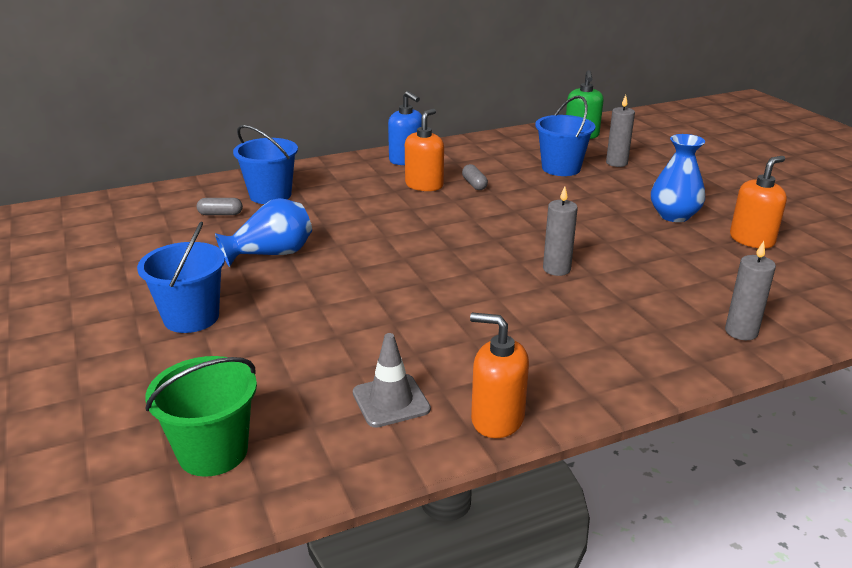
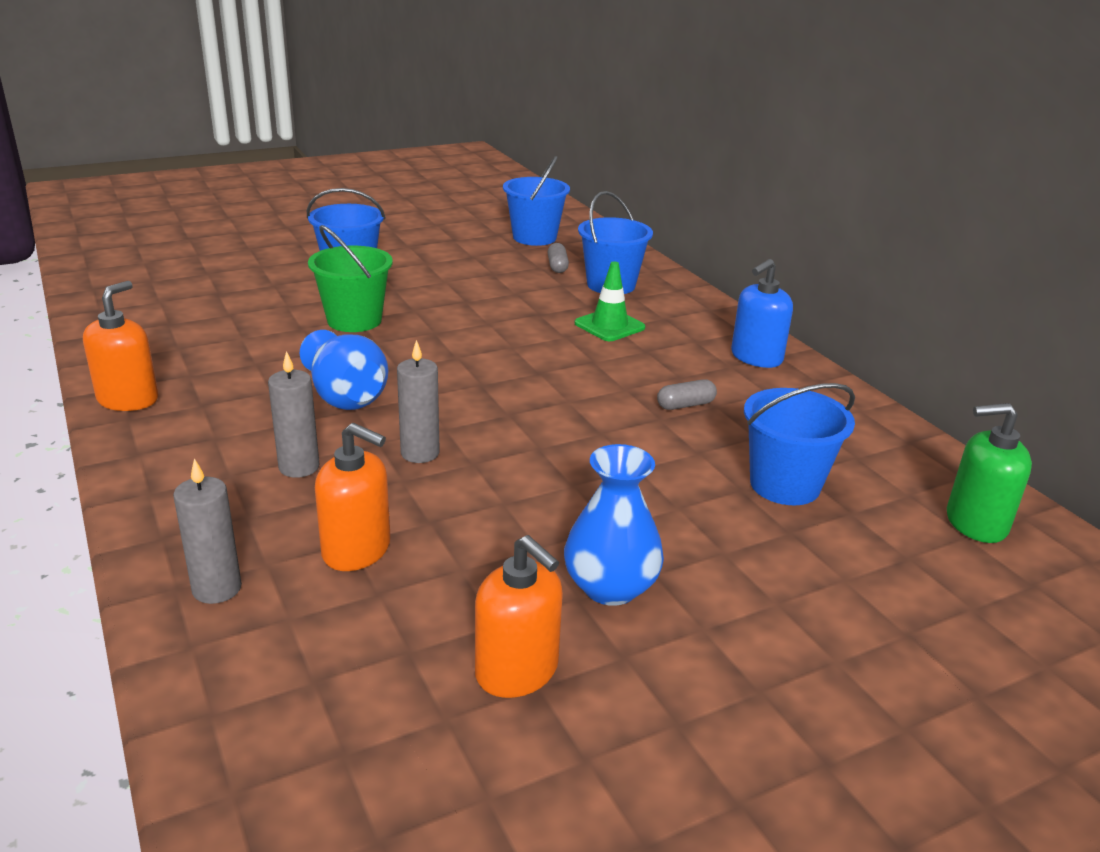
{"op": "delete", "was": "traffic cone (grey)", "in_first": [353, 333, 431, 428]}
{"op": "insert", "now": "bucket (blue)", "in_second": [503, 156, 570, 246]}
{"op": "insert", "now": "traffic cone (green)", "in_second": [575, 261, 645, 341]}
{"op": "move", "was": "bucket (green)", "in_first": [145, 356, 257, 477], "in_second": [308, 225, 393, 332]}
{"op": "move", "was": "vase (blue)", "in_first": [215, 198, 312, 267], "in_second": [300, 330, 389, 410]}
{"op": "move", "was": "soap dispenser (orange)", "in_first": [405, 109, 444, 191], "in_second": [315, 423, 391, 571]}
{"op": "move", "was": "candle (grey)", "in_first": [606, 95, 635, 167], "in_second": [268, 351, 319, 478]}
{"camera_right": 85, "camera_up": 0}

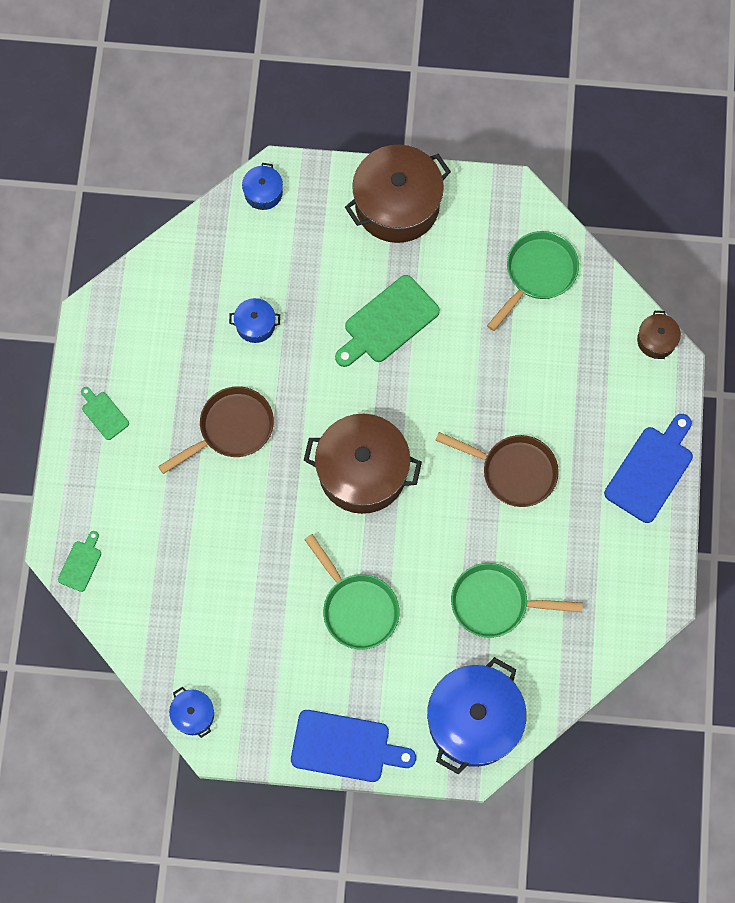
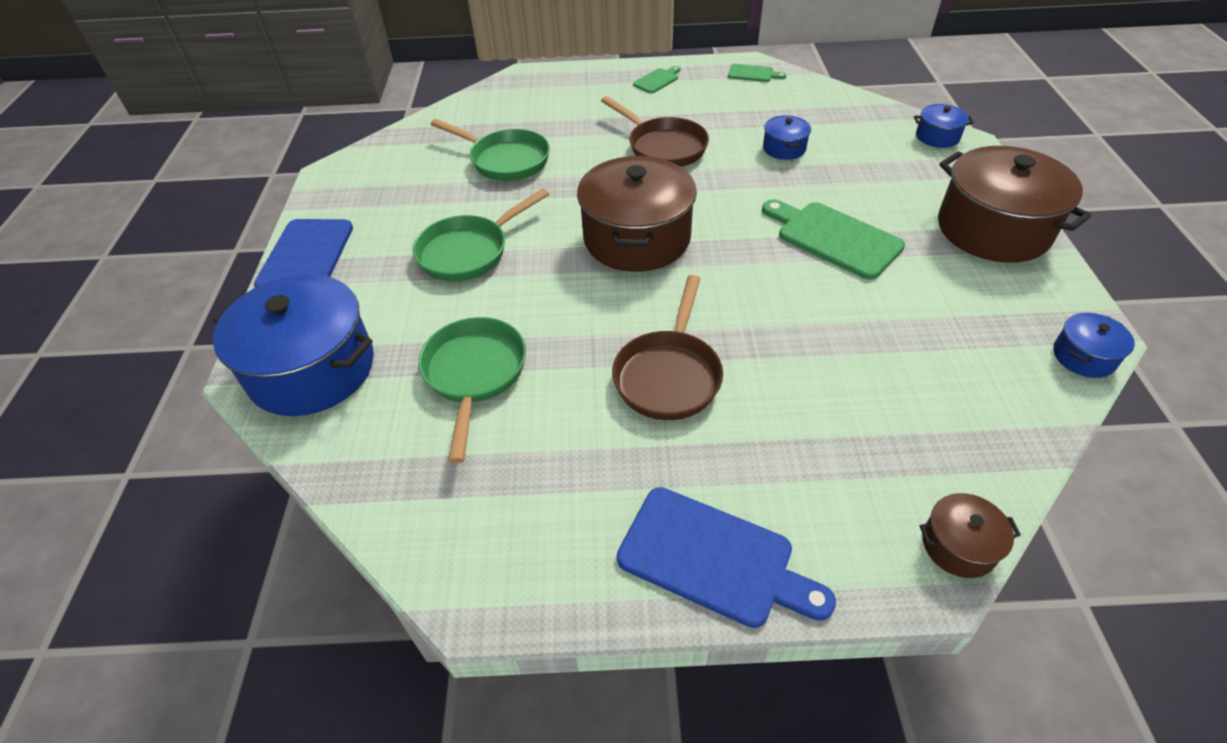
{"op": "move", "was": "cutting board (green)", "in_first": [58, 531, 101, 592], "in_second": [728, 64, 786, 82]}
{"op": "move", "was": "pot (blue)", "in_first": [169, 687, 214, 738], "in_second": [1053, 313, 1135, 378]}
{"op": "move", "was": "pan (green)", "in_first": [487, 231, 579, 331], "in_second": [431, 119, 550, 181]}
{"camera_right": 85, "camera_up": -25}

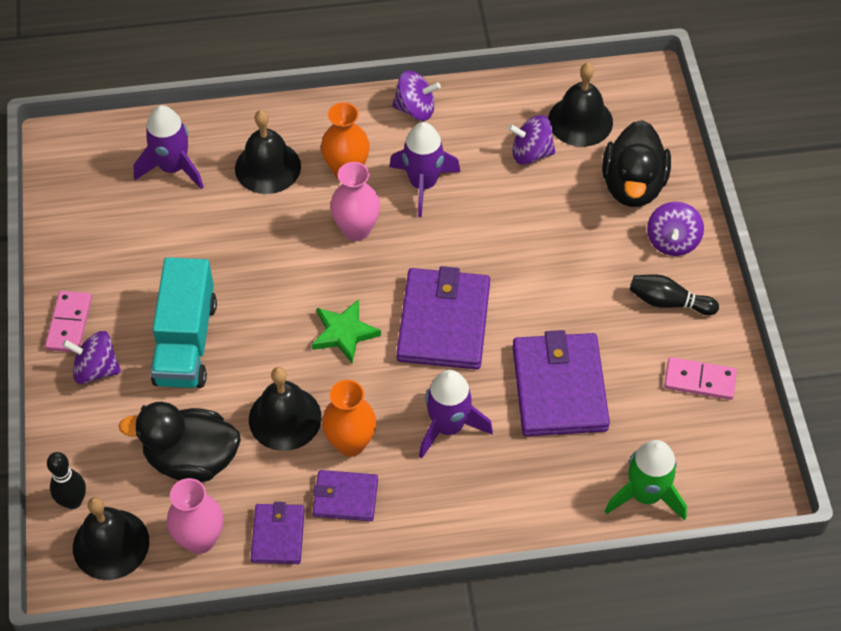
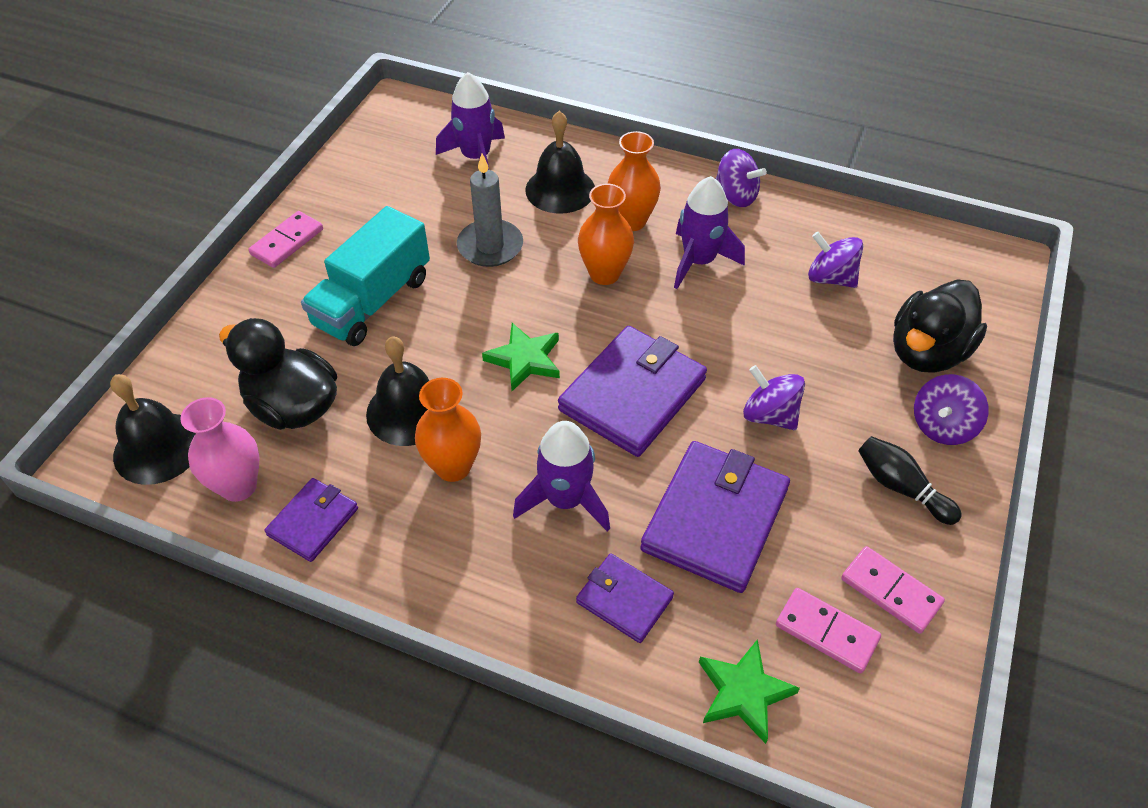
{"op": "delete", "was": "bowling pin (black)", "in_first": [47, 452, 86, 509]}
{"op": "delete", "was": "bell (black)", "in_first": [548, 63, 613, 147]}
{"op": "insert", "now": "candle (grey)", "in_second": [457, 154, 523, 267]}
{"op": "insert", "now": "domino (pink)", "in_second": [776, 588, 881, 673]}
{"op": "move", "was": "spinning top (purple)", "in_first": [62, 331, 121, 384], "in_second": [743, 365, 805, 430]}
{"op": "move", "was": "wallet (purple)", "in_first": [313, 470, 378, 521], "in_second": [576, 553, 674, 643]}
{"op": "replace", "was": "rocket (green)", "now": "star (green)", "in_first": [605, 440, 687, 521], "in_second": [699, 639, 800, 744]}
{"op": "recolor", "was": "vase (pink)", "now": "vase (orange)", "in_first": [330, 162, 380, 241], "in_second": [578, 184, 634, 285]}
{"camera_right": 30, "camera_up": -5}

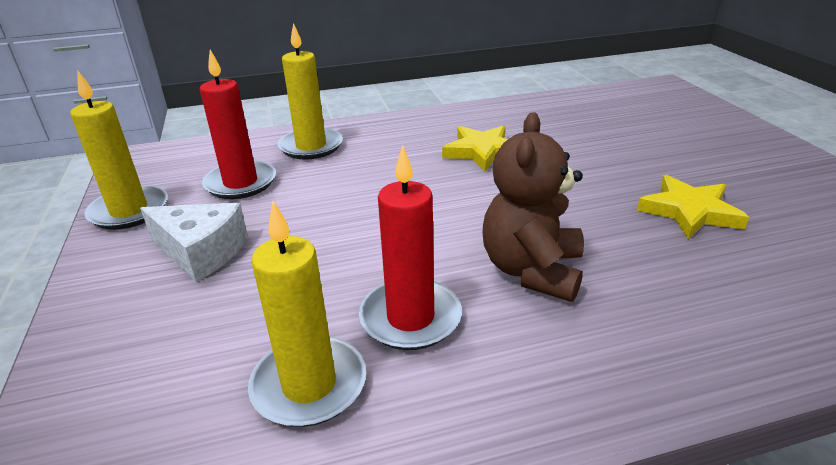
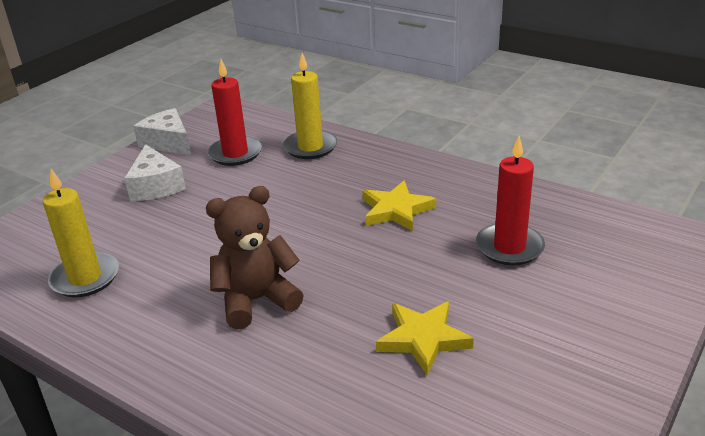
{"op": "move", "was": "candle (red)", "in_first": [359, 145, 462, 350], "in_second": [476, 136, 545, 265]}
{"op": "replace", "was": "candle (yellow)", "now": "cheese (white)", "in_first": [70, 71, 168, 230], "in_second": [133, 108, 191, 155]}
{"camera_right": 50, "camera_up": 0}

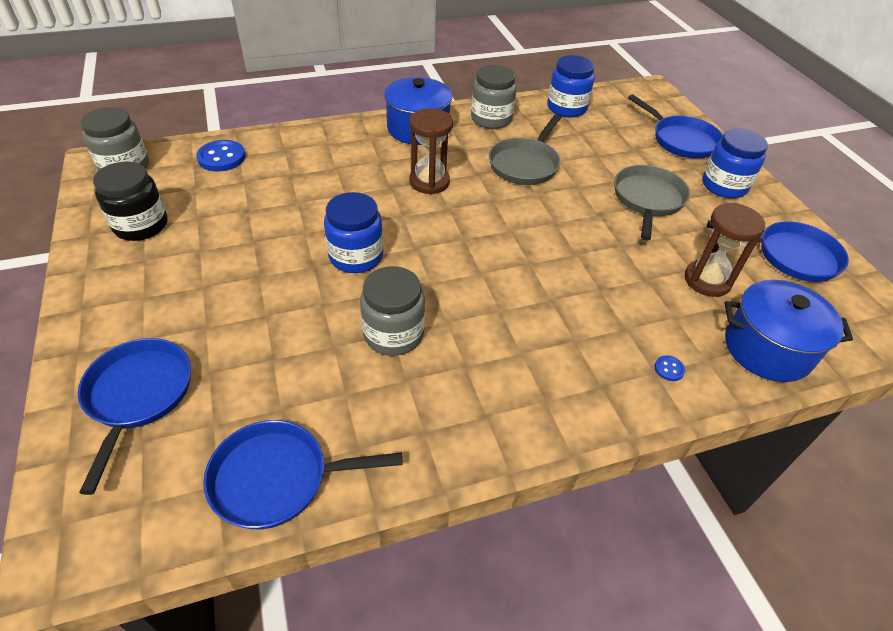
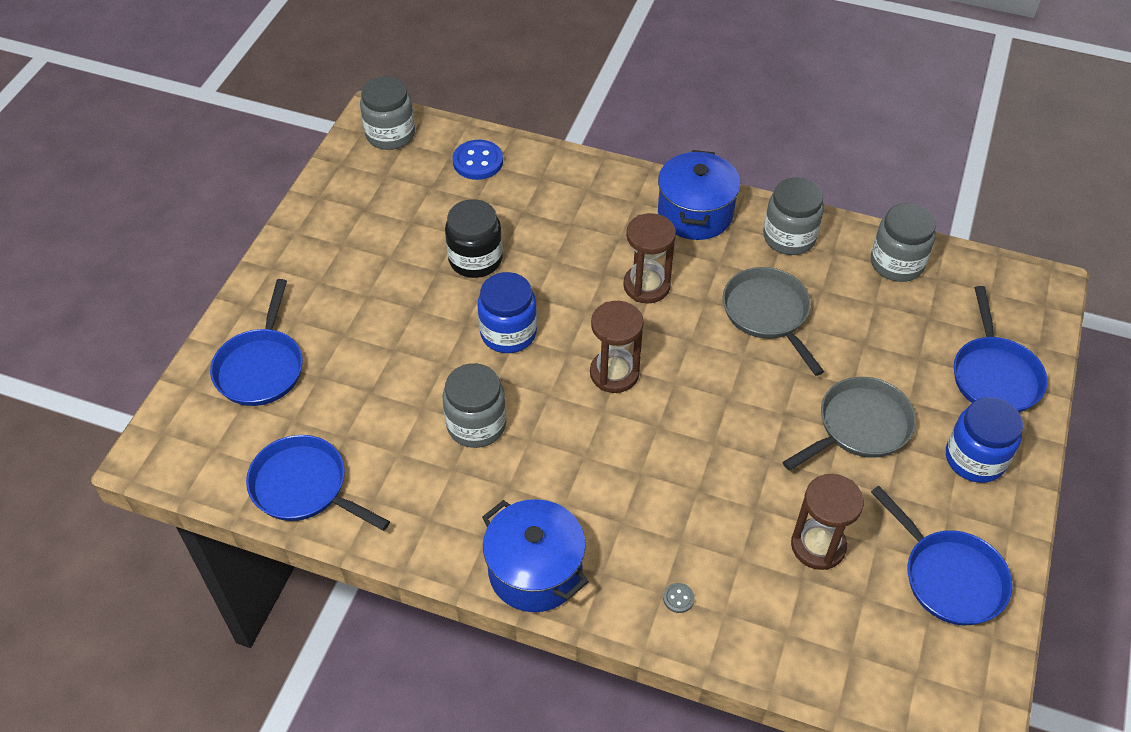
{"op": "insert", "now": "hourglass (brown)", "in_second": [590, 301, 644, 393]}
{"op": "move", "was": "jar (black)", "in_first": [93, 162, 168, 241], "in_second": [445, 199, 503, 278]}
{"op": "move", "was": "pot (blue)", "in_first": [724, 279, 853, 382], "in_second": [482, 499, 589, 612]}
{"op": "recolor", "was": "jar (blue)", "now": "jar (grey)", "in_first": [547, 55, 595, 117], "in_second": [871, 203, 936, 282]}
{"op": "recolor", "was": "button (blue)", "now": "button (grey)", "in_first": [654, 355, 685, 381], "in_second": [663, 583, 695, 613]}
{"op": "rotate", "was": "pan (blue)", "in_first": [78, 338, 191, 495], "in_second": [210, 279, 303, 406], "clockwise": 150}
{"op": "rotate", "was": "pan (grey)", "in_first": [489, 114, 561, 185], "in_second": [723, 267, 824, 376], "clockwise": 90}
{"camera_right": 40, "camera_up": 5}

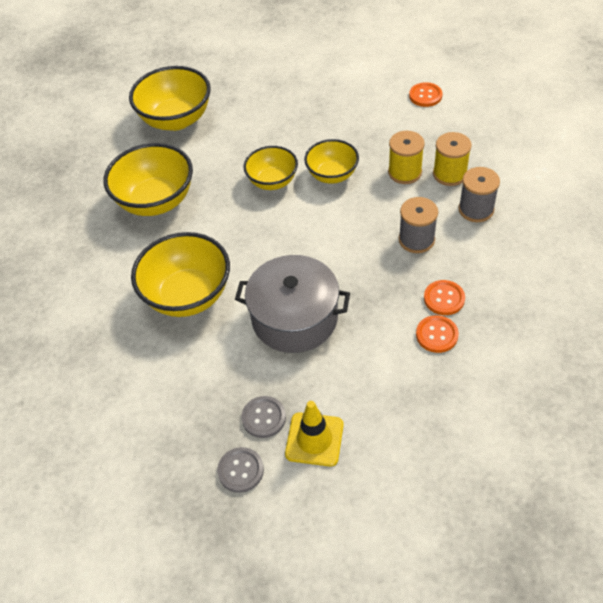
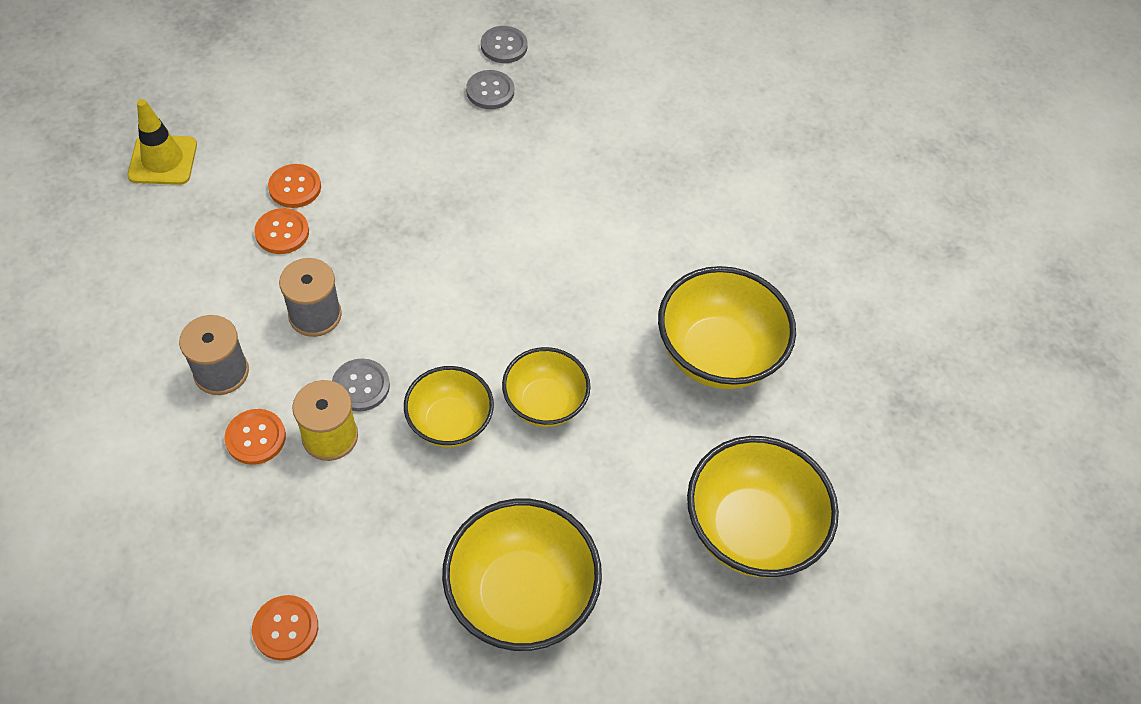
{"op": "delete", "was": "pot (grey)", "in_first": [235, 255, 350, 353]}
{"op": "insert", "now": "button (grey)", "in_second": [332, 358, 390, 412]}
{"op": "move", "was": "bowl (yellow)", "in_first": [131, 232, 230, 317], "in_second": [442, 499, 602, 651]}
{"op": "move", "was": "traffic cone (yellow)", "in_first": [285, 401, 344, 467], "in_second": [127, 99, 197, 185]}
{"op": "replace", "was": "spool (yellow)", "now": "button (orange)", "in_first": [433, 132, 472, 186], "in_second": [224, 409, 286, 465]}
{"camera_right": 160, "camera_up": 5}

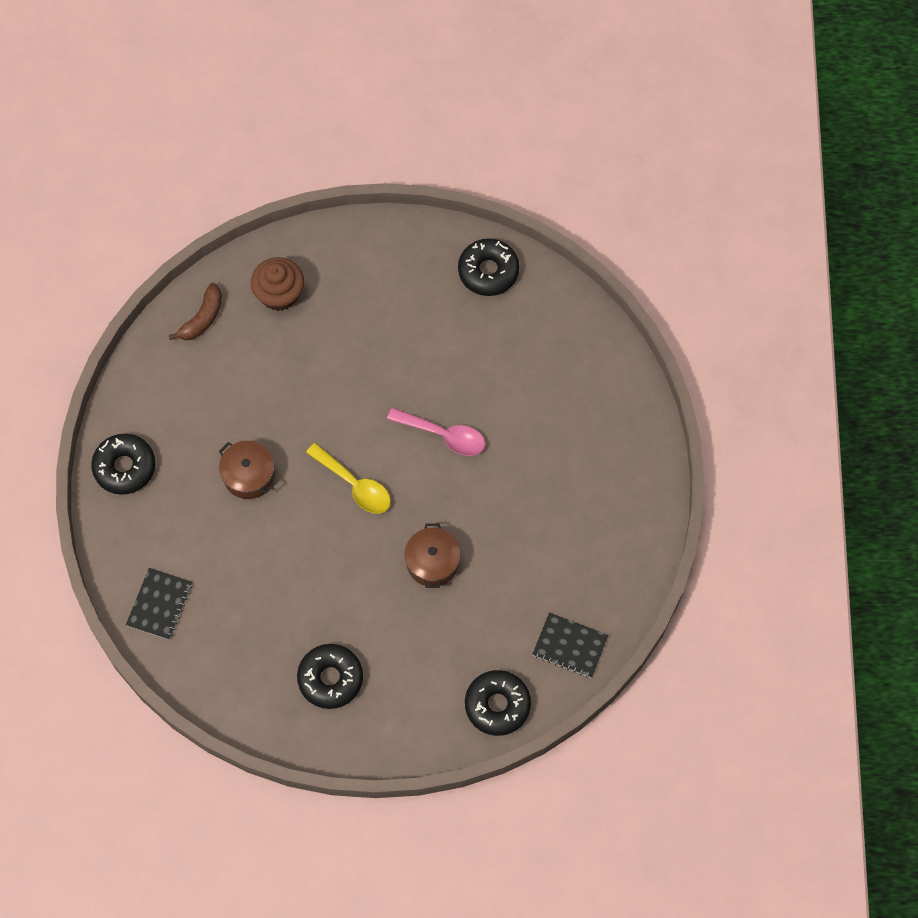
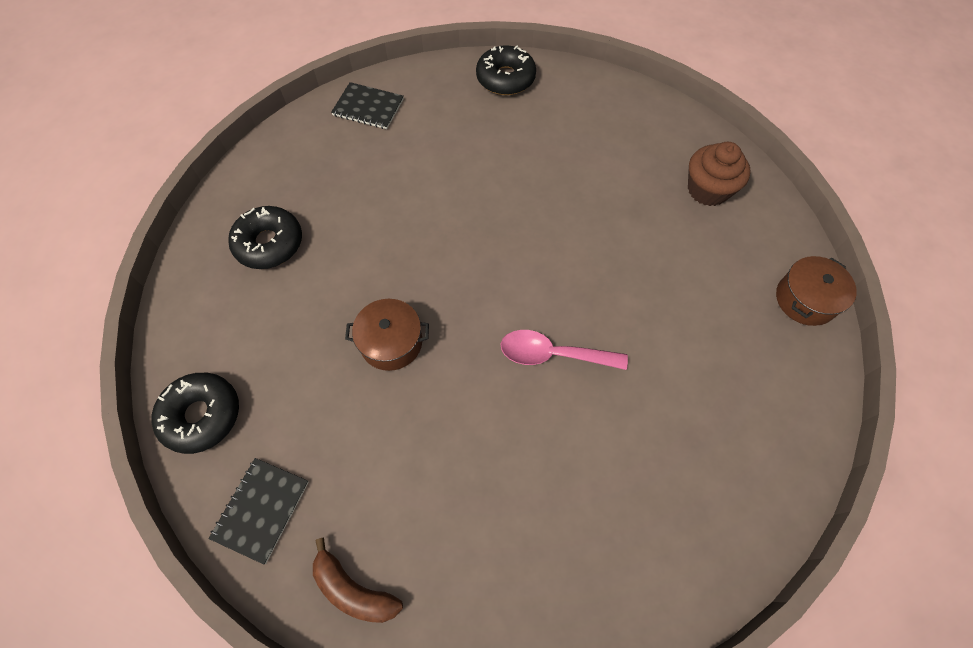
{"op": "delete", "was": "spoon (yellow)", "in_first": [306, 443, 391, 514]}
{"op": "delete", "was": "donut (black)", "in_first": [458, 238, 519, 296]}
{"op": "move", "was": "banana (brown)", "in_first": [169, 283, 222, 340], "in_second": [313, 538, 403, 623]}
{"op": "move", "was": "pot (brown)", "in_first": [219, 441, 275, 499], "in_second": [776, 256, 857, 326]}
{"op": "rotate", "was": "spoon (pink)", "in_first": [387, 408, 486, 456], "in_second": [501, 330, 628, 370], "clockwise": 75}
{"camera_right": 90, "camera_up": -5}

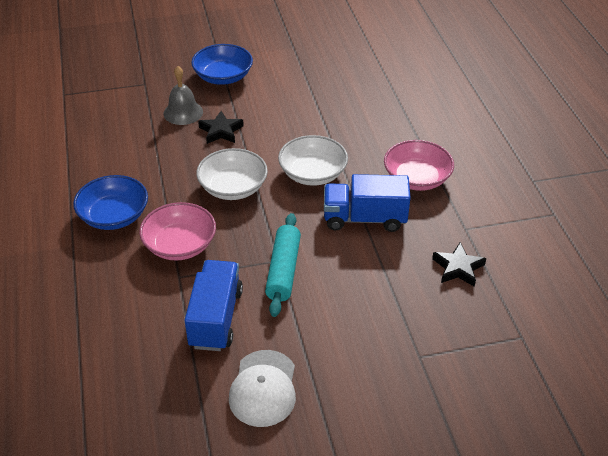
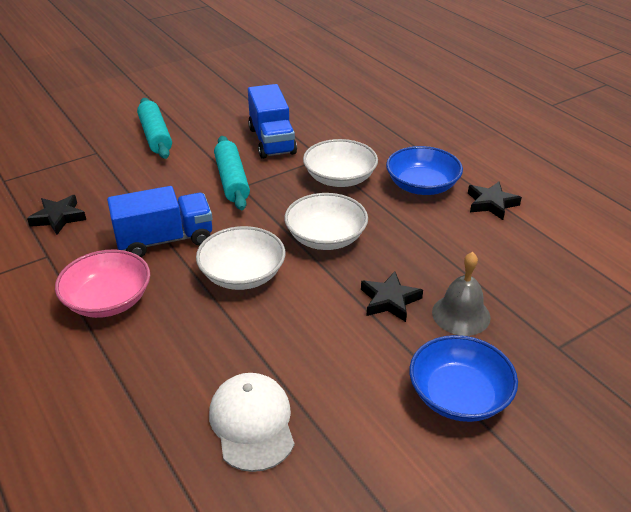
{"op": "insert", "now": "rolling pin (turquoise)", "in_second": [137, 98, 172, 159]}
{"op": "insert", "now": "star (black)", "in_second": [468, 182, 522, 220]}
{"op": "move", "was": "cap (white)", "in_first": [229, 350, 296, 427], "in_second": [209, 373, 294, 472]}
{"op": "recolor", "was": "bowl (pink)", "now": "bowl (white)", "in_first": [139, 202, 216, 261], "in_second": [303, 139, 378, 187]}
{"camera_right": 160, "camera_up": -5}

